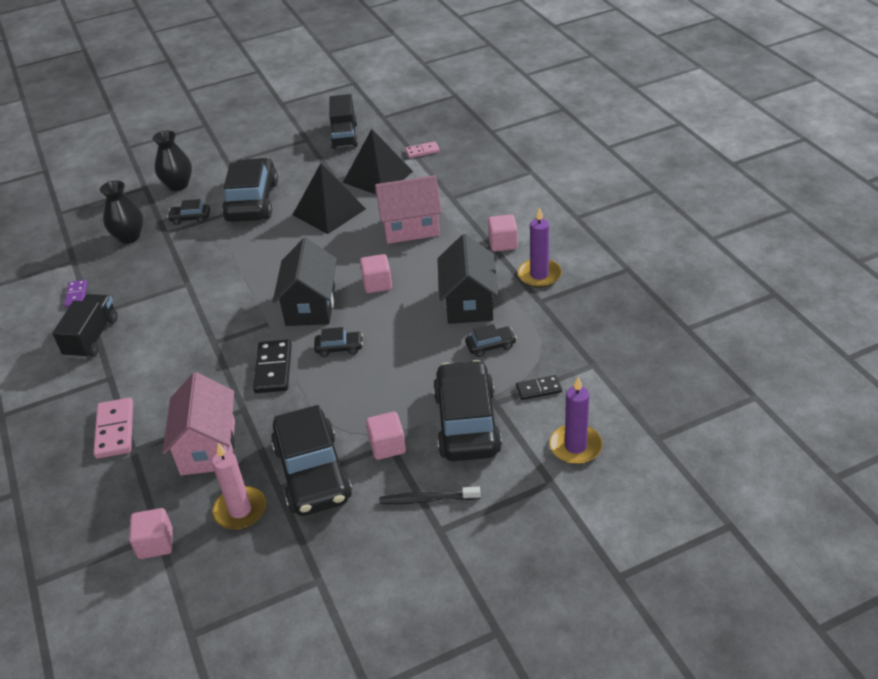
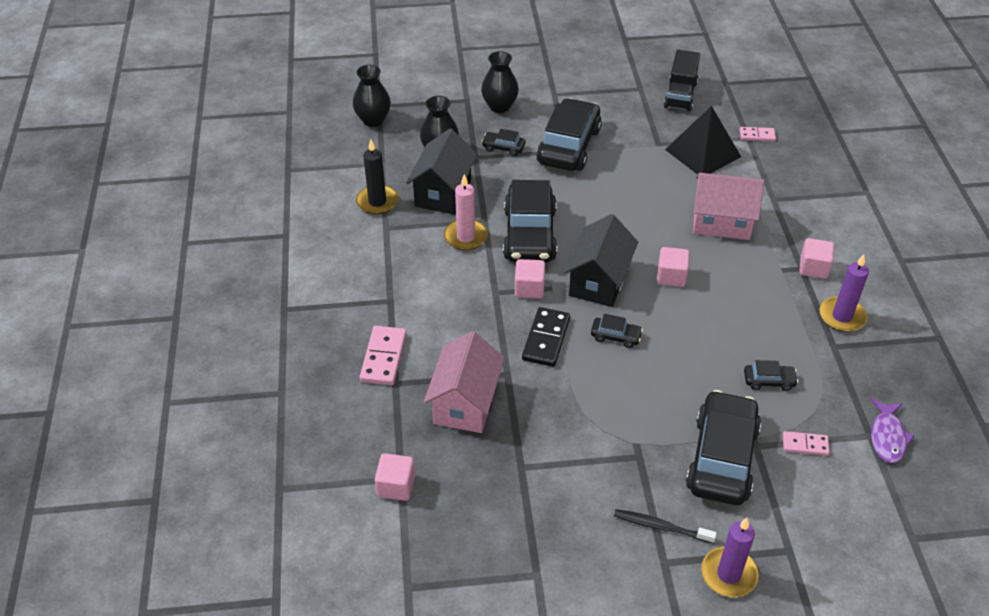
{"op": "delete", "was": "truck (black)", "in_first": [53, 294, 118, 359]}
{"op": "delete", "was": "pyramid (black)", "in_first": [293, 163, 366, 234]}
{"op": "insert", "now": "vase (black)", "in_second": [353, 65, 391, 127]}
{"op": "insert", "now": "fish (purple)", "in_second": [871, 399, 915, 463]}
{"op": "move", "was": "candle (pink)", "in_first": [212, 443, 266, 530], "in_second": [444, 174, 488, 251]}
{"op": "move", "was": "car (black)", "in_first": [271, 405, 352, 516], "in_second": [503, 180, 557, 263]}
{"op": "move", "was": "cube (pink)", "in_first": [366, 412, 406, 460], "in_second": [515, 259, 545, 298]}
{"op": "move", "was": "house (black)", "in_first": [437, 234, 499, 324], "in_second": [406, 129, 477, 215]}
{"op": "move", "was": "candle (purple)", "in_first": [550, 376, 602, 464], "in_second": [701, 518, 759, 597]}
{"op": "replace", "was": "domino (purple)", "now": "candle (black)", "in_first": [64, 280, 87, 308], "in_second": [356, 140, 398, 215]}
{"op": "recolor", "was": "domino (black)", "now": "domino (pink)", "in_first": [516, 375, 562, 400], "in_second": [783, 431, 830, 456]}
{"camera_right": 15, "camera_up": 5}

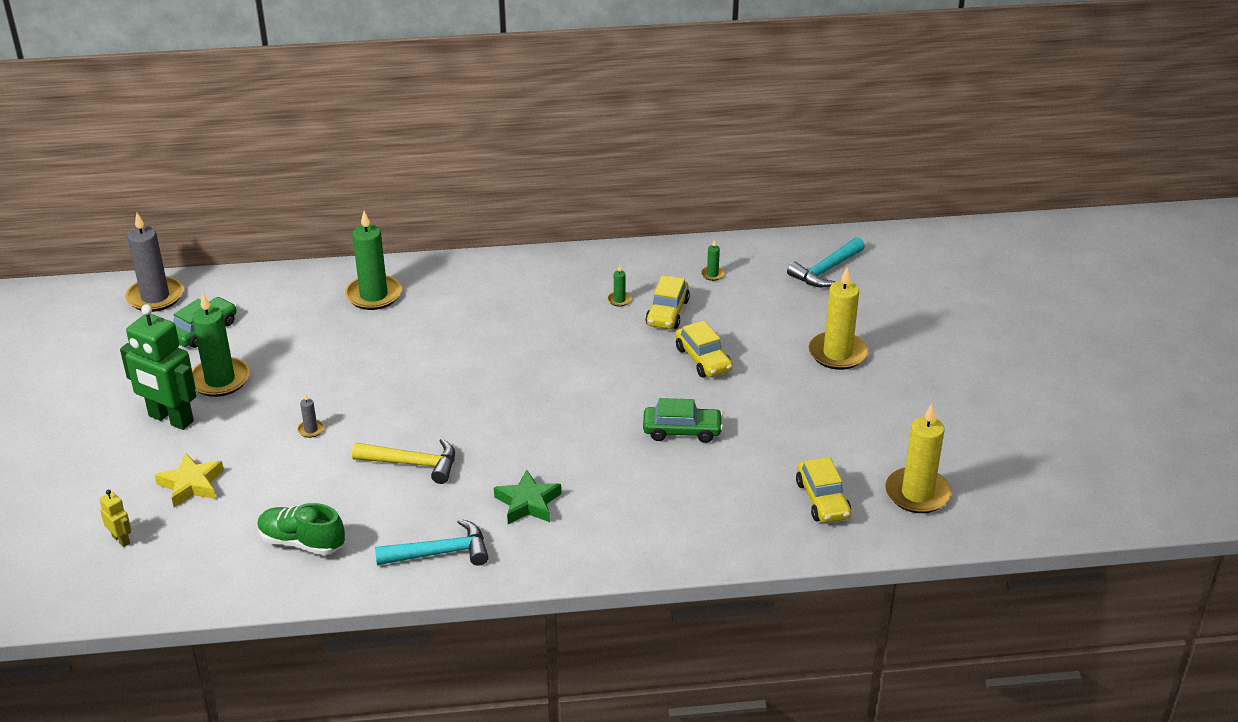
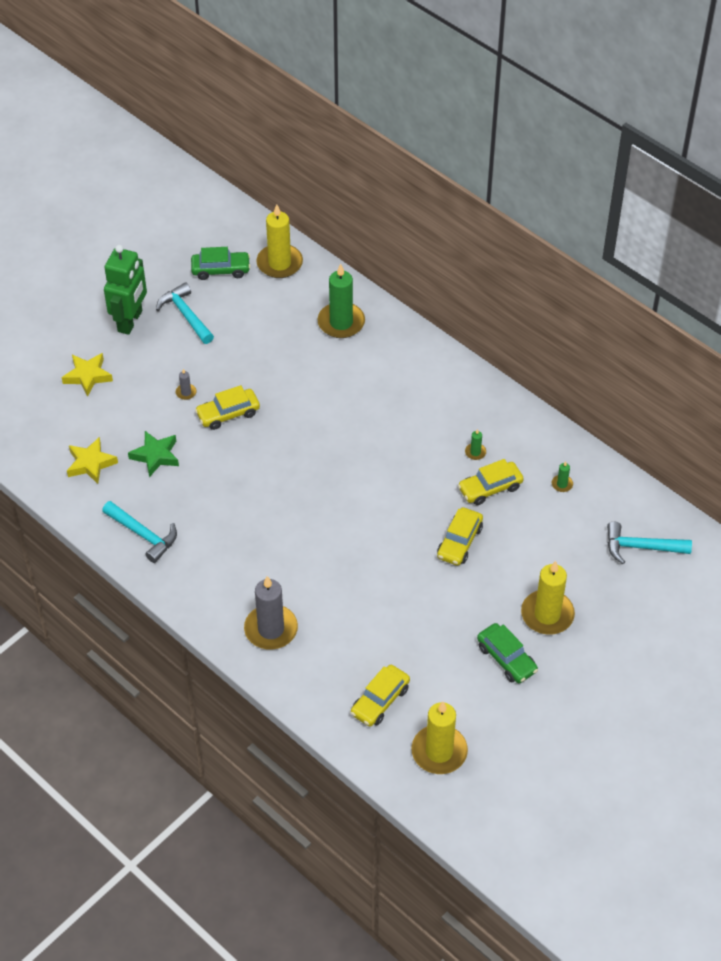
{"op": "delete", "was": "robot (yellow)", "in_first": [99, 490, 131, 547]}
{"op": "delete", "was": "hammer (yellow)", "in_first": [352, 438, 455, 484]}
{"op": "insert", "now": "car (yellow)", "in_second": [195, 385, 260, 430]}
{"op": "insert", "now": "candle (yellow)", "in_second": [256, 204, 303, 278]}
{"op": "move", "was": "candle (grey)", "in_first": [125, 213, 183, 312], "in_second": [244, 576, 298, 650]}
{"op": "move", "was": "star (green)", "in_first": [494, 470, 561, 524], "in_second": [128, 431, 179, 477]}
{"op": "move", "was": "car (green)", "in_first": [643, 398, 723, 443], "in_second": [477, 623, 538, 683]}
{"op": "replace", "was": "candle (green)", "now": "hammer (turquoise)", "in_first": [192, 293, 250, 397], "in_second": [156, 282, 214, 344]}
{"op": "replace", "was": "shoe (green)", "now": "star (yellow)", "in_first": [257, 503, 345, 555], "in_second": [67, 437, 118, 484]}
{"op": "rotate", "was": "robot (green)", "in_first": [120, 304, 196, 430], "in_second": [104, 245, 147, 335], "clockwise": -150}
{"camera_right": 50, "camera_up": 15}

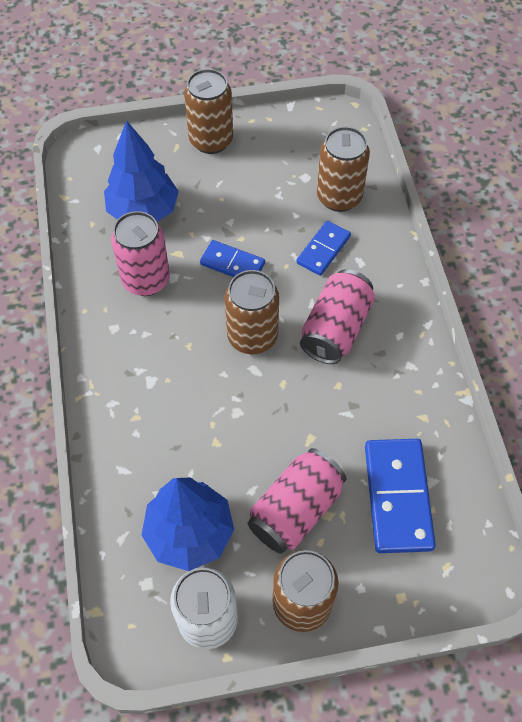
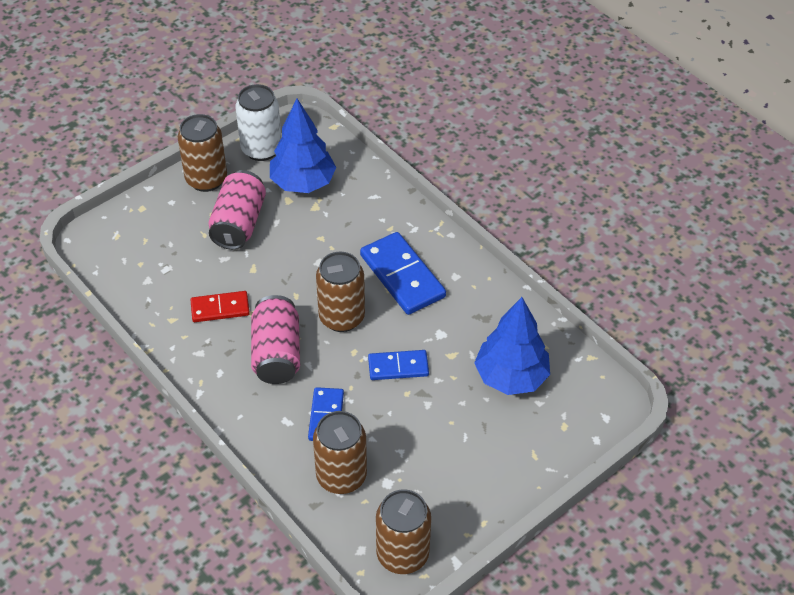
{"op": "delete", "was": "can (pink)", "in_first": [111, 211, 170, 296]}
{"op": "insert", "now": "domino (red)", "in_second": [191, 291, 250, 322]}
{"op": "move", "was": "can (brown)", "in_first": [184, 69, 233, 154], "in_second": [376, 489, 431, 574]}
{"op": "move", "was": "domino (blue)", "in_first": [365, 439, 436, 553], "in_second": [360, 232, 446, 315]}
{"camera_right": 150, "camera_up": -10}

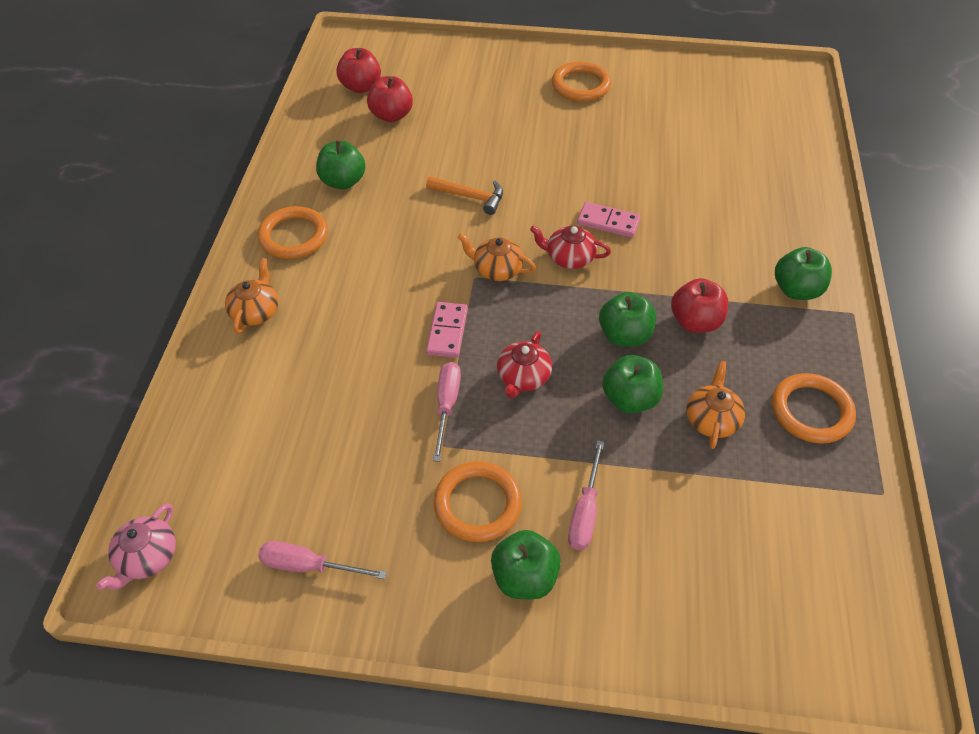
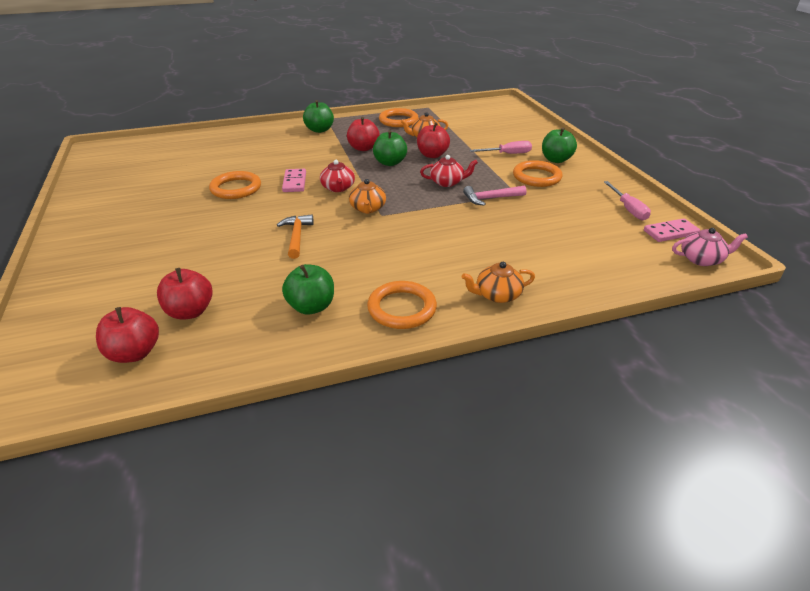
{"op": "move", "was": "domino (pink)", "in_first": [426, 302, 468, 358], "in_second": [644, 218, 700, 242]}
{"op": "move", "was": "ring (orange)", "in_first": [552, 61, 611, 102], "in_second": [209, 171, 261, 199]}
{"op": "replace", "was": "screwdriver (pink)", "now": "hammer (pink)", "in_first": [433, 362, 461, 462], "in_second": [463, 186, 526, 206]}
{"op": "recolor", "was": "apple (green)", "now": "apple (red)", "in_first": [602, 355, 663, 413], "in_second": [417, 122, 450, 158]}
{"camera_right": -115, "camera_up": -15}

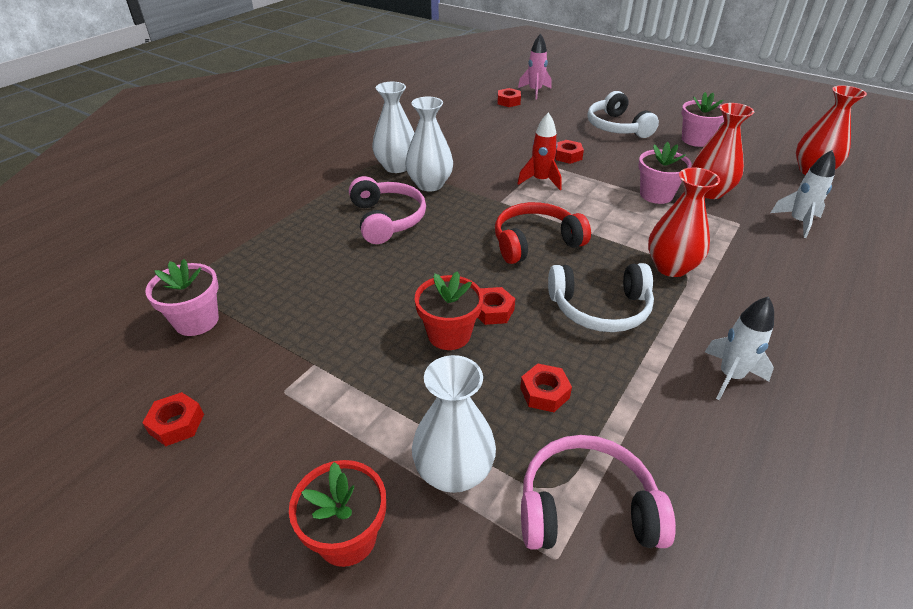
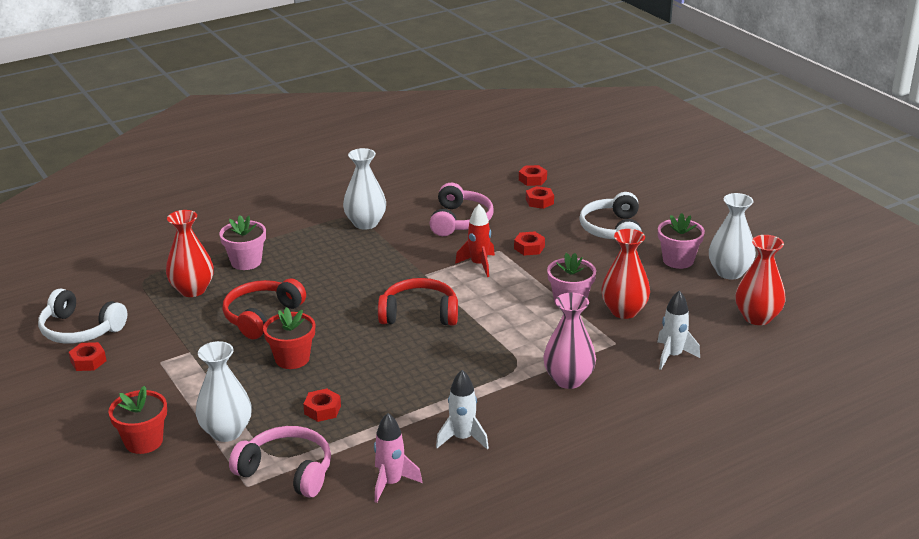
{"op": "insert", "now": "headphones (red)", "in_second": [223, 278, 306, 339]}
{"op": "insert", "now": "vase (pink)", "in_second": [543, 293, 596, 389]}
{"op": "move", "was": "flower pot (pink)", "in_first": [145, 259, 219, 336], "in_second": [219, 215, 266, 270]}
{"op": "move", "was": "headphones (pink)", "in_first": [349, 176, 426, 244], "in_second": [429, 183, 494, 236]}
{"op": "move", "was": "vase (white)", "in_first": [405, 96, 453, 192], "in_second": [709, 193, 756, 280]}
{"op": "move", "was": "nut (red)", "in_first": [477, 287, 515, 325], "in_second": [526, 186, 554, 209]}
{"op": "move", "was": "rocket (pink)", "in_first": [518, 33, 552, 100], "in_second": [374, 413, 422, 503]}
{"op": "move", "was": "headphones (white)", "in_first": [548, 263, 654, 332], "in_second": [38, 288, 127, 343]}
{"op": "move", "was": "vase (red)", "in_first": [648, 167, 720, 277], "in_second": [166, 210, 214, 297]}
{"camera_right": 25, "camera_up": -10}

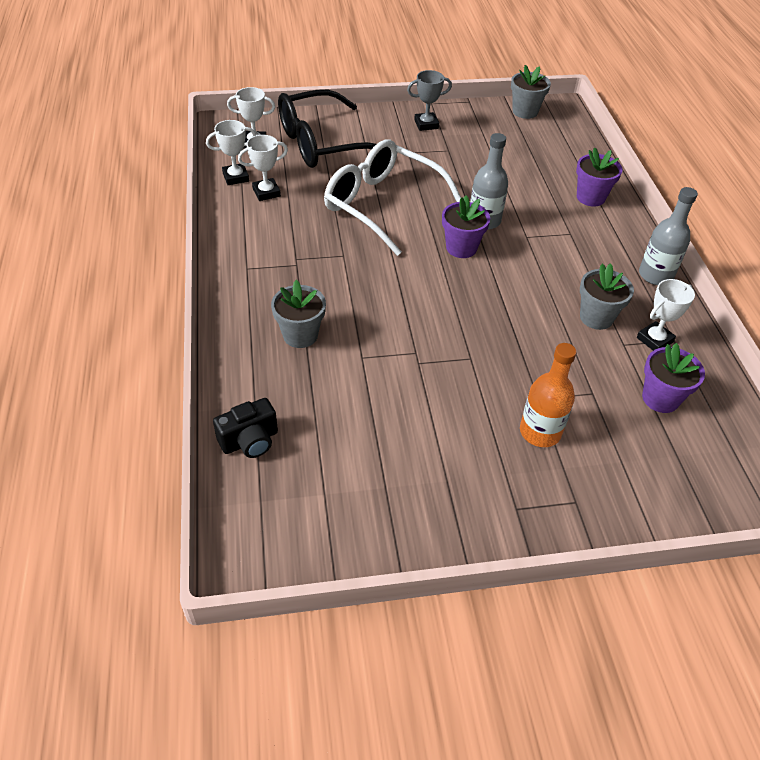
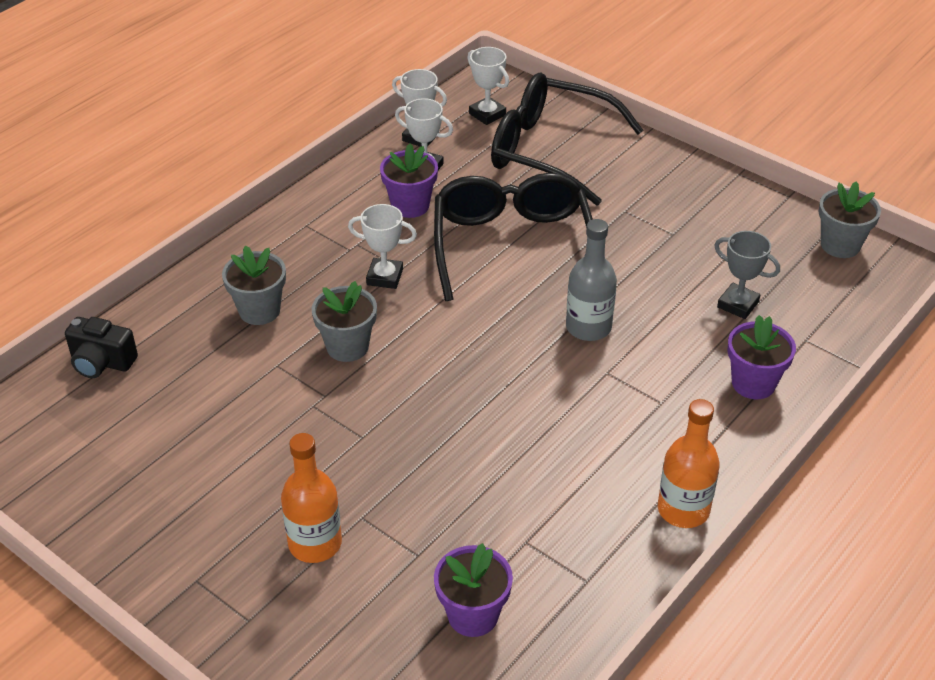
{"op": "move", "was": "trophy (grey)", "in_first": [407, 70, 452, 131], "in_second": [714, 231, 780, 319]}
{"op": "move", "was": "flower pot (purple)", "in_first": [442, 195, 490, 258], "in_second": [380, 144, 438, 218]}
{"op": "move", "was": "flower pot (grey)", "in_first": [580, 263, 634, 330], "in_second": [312, 281, 377, 362]}
{"op": "move", "was": "trophy (white)", "in_first": [637, 279, 695, 351], "in_second": [348, 204, 417, 289]}
{"op": "recolor", "was": "glasses (white)", "now": "glasses (black)", "in_first": [324, 139, 461, 256], "in_second": [434, 173, 593, 301]}
{"op": "recolor", "was": "bottle (grey)", "now": "bottle (orange)", "in_first": [639, 187, 698, 285], "in_second": [658, 399, 720, 528]}
{"camera_right": 50, "camera_up": -5}

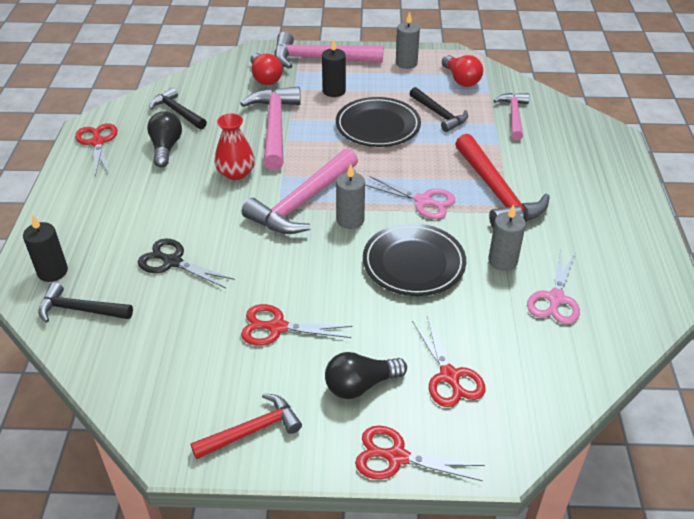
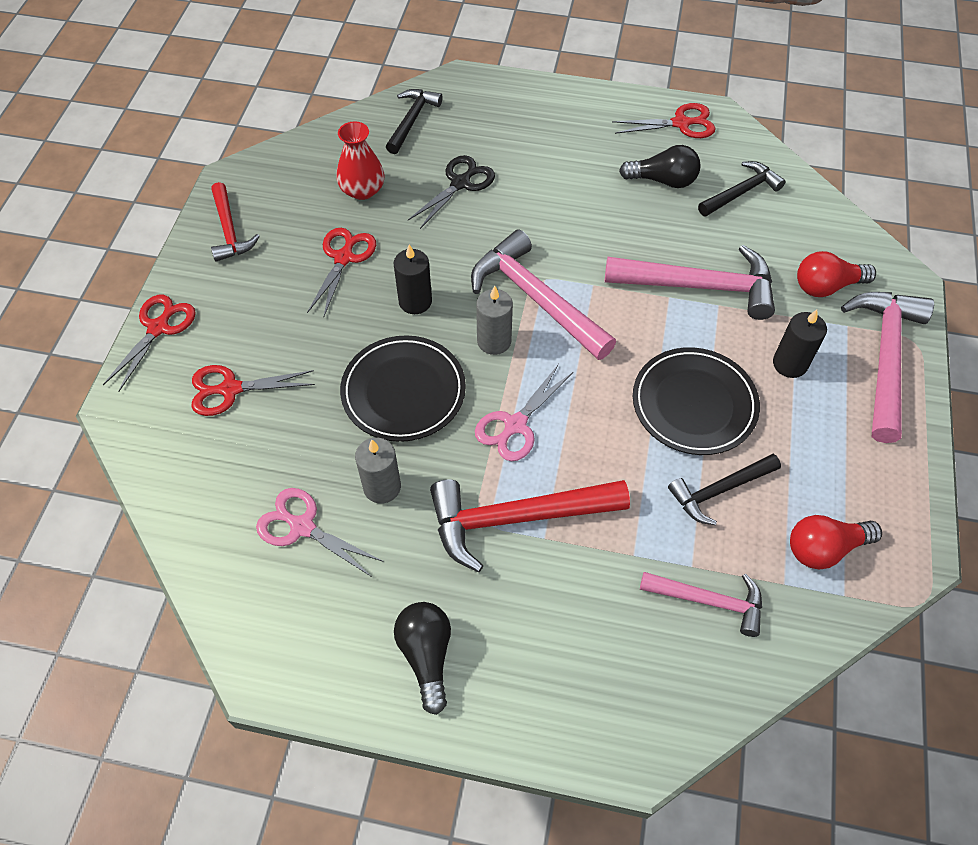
{"op": "delete", "was": "candle (grey)", "in_first": [396, 12, 420, 69]}
{"op": "move", "was": "candle (black)", "in_first": [23, 215, 68, 282], "in_second": [393, 244, 432, 314]}
{"op": "move", "was": "vase (red)", "in_first": [214, 113, 255, 180], "in_second": [336, 121, 385, 200]}
{"op": "move", "was": "light bulb (black)", "in_first": [325, 352, 407, 399], "in_second": [394, 602, 451, 715]}
{"camera_right": 100, "camera_up": 15}

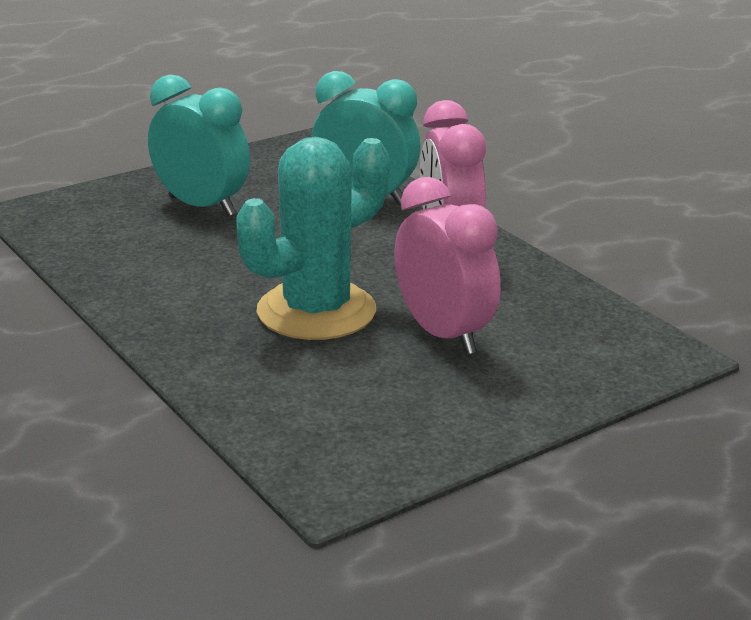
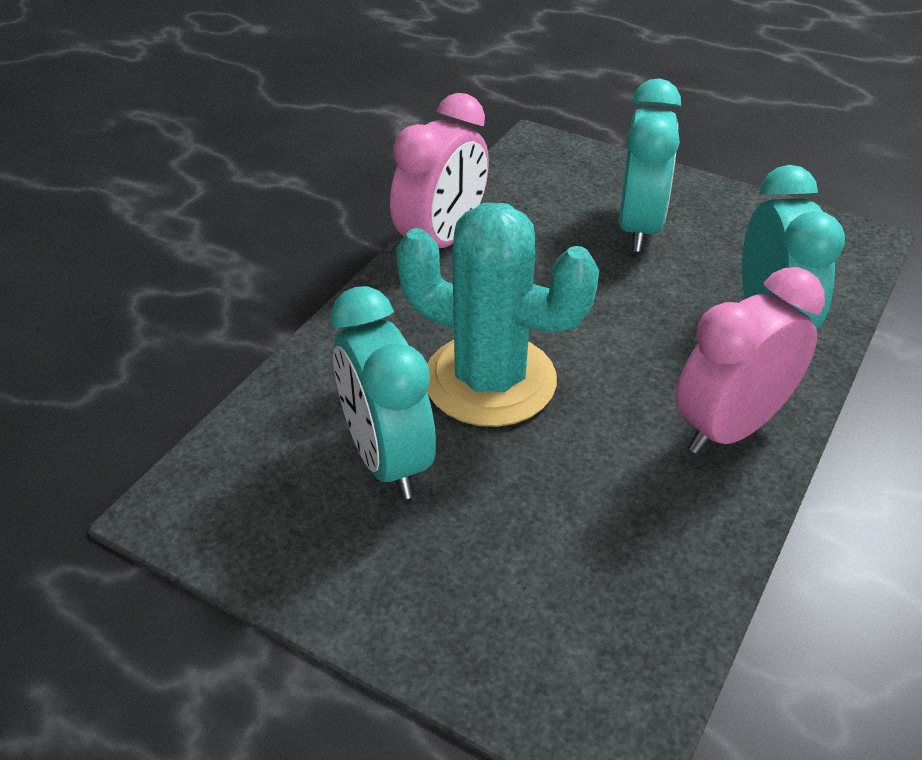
{"op": "insert", "now": "clock (turquoise)", "in_second": [331, 286, 436, 499]}
{"op": "move", "was": "clock (pink)", "in_first": [394, 177, 501, 355], "in_second": [390, 93, 489, 248]}
{"camera_right": 65, "camera_up": 15}

